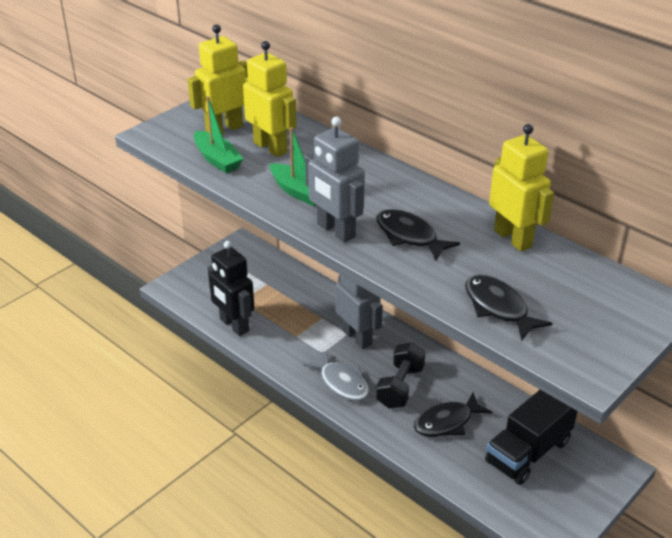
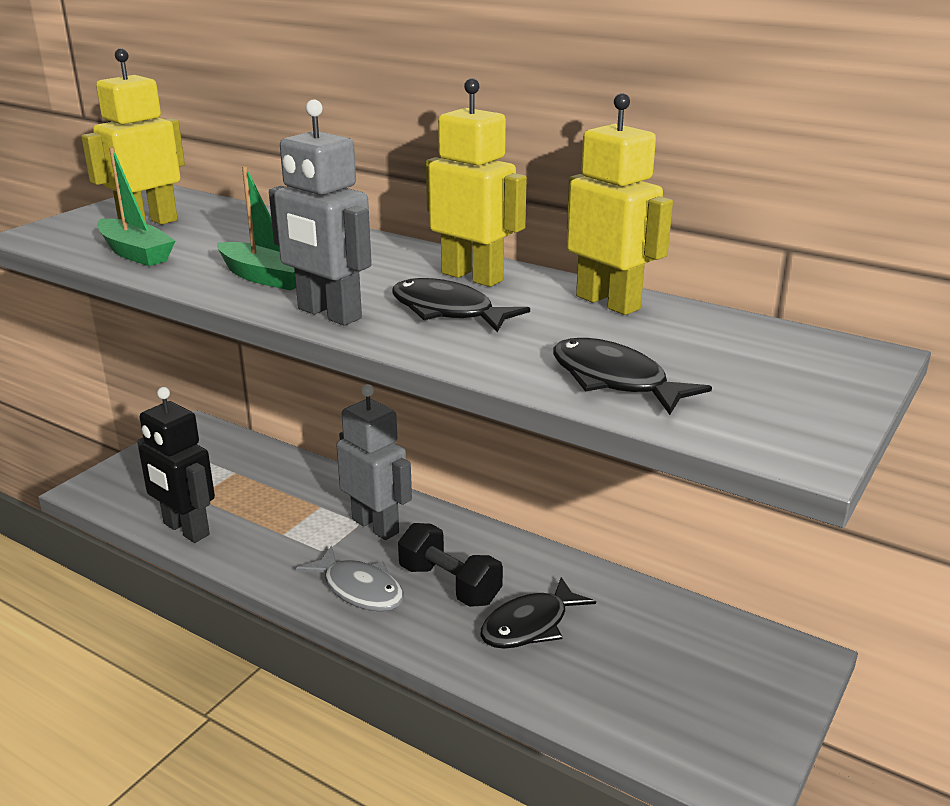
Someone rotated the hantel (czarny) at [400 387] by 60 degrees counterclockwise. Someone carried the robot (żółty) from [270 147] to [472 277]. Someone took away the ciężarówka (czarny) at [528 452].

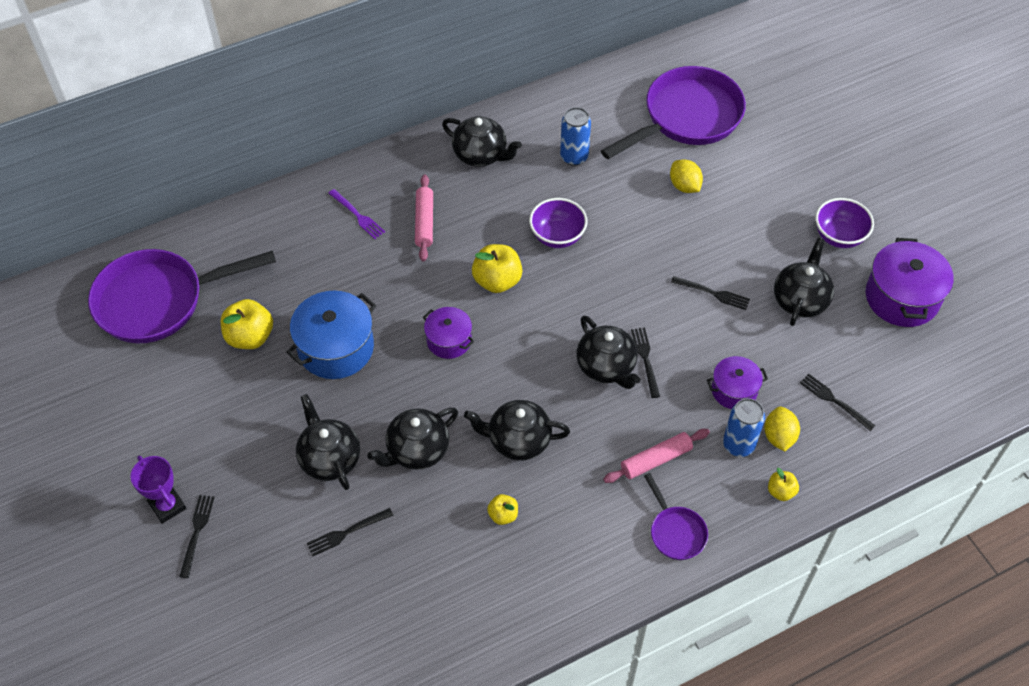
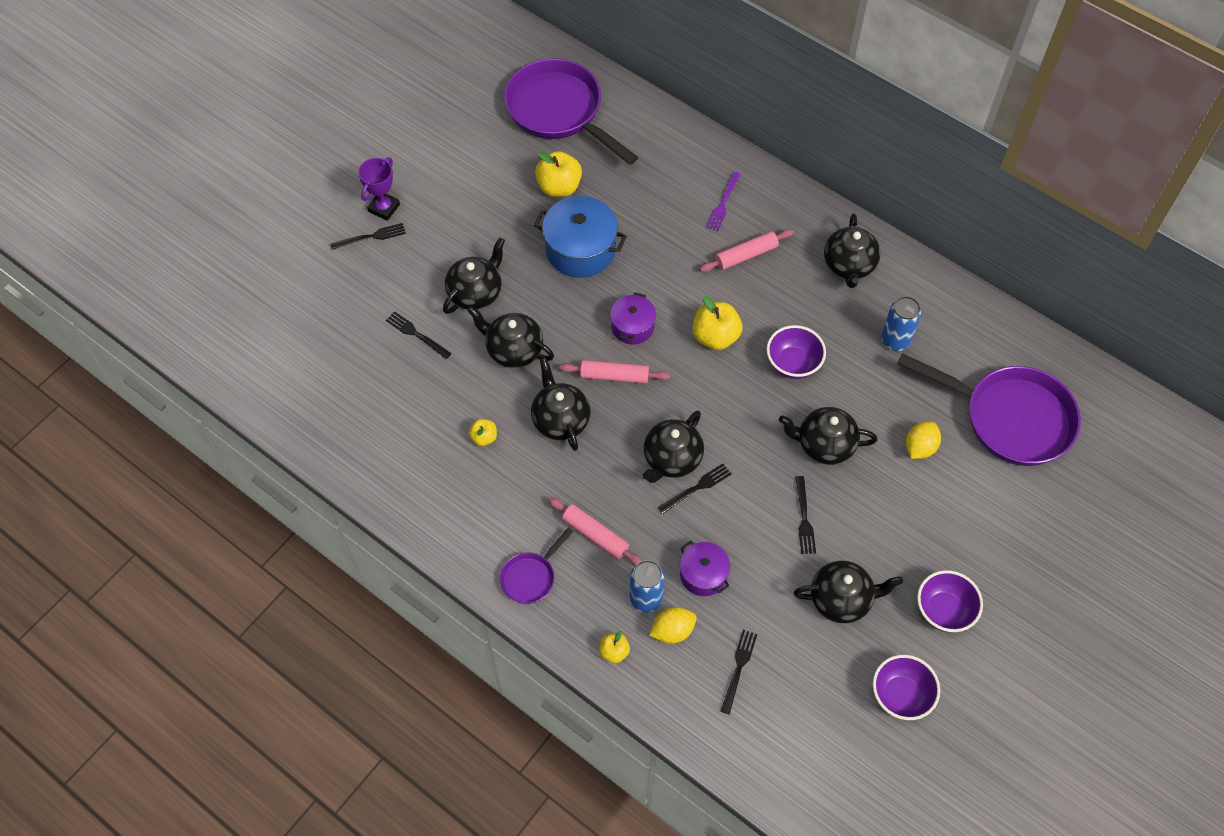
Someone put down the wałek do ciasta (różowy) at [614 376]. Someone put down the imbryk (czarny) at [824 445]. Someone swapped the garnek (fioletowy) at [902 297] for the miska (fioletowy) at [900 695].

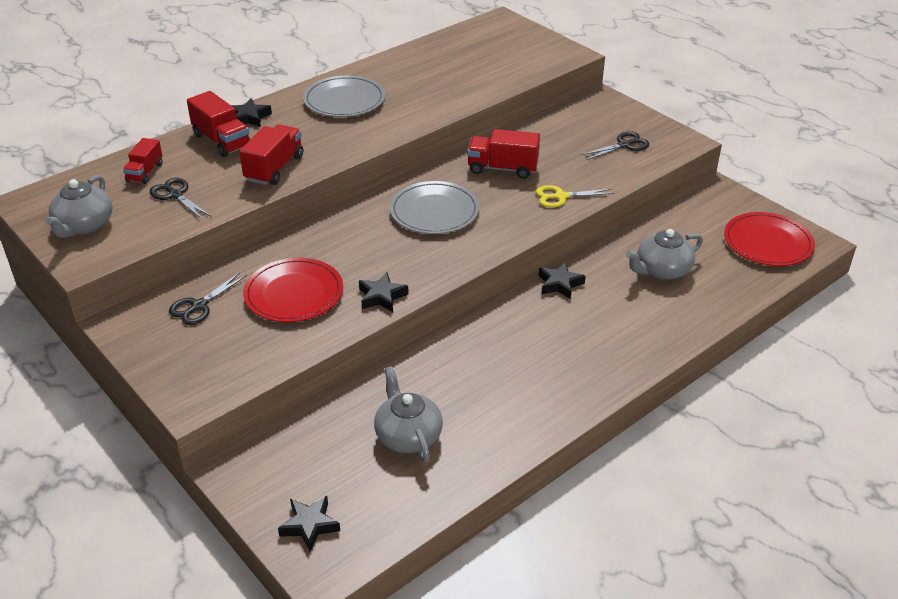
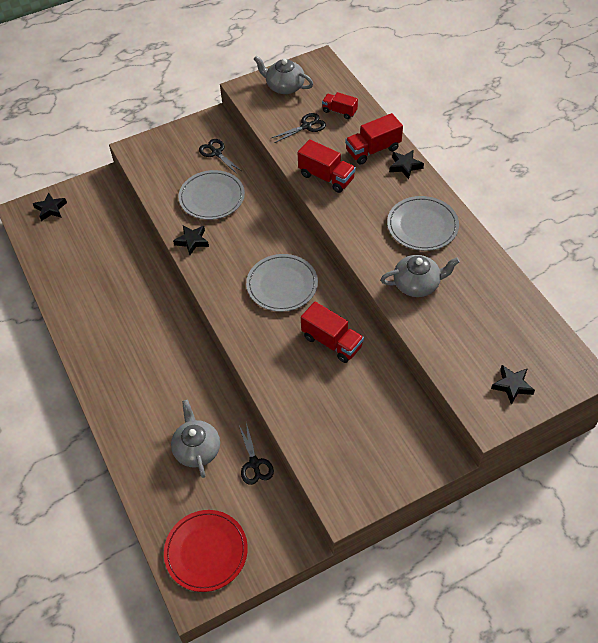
Someone repainted the talerz (czerwony) at [294 294], which became the talerz (szary) at [212 197]. Someone carried the nożyczki (czarny) from [624 145] to [254 463]. Someone rotated the ciężarówka (czerwony) at [502 168] by 105 degrees clockwise. Someone carried the imbryk (szary) from [408 435] to [417 284]. Someone carried the gwiazda (czarny) from [560 284] to [512 386]. Someone took away the nożyczki (żółty) at [561 197].

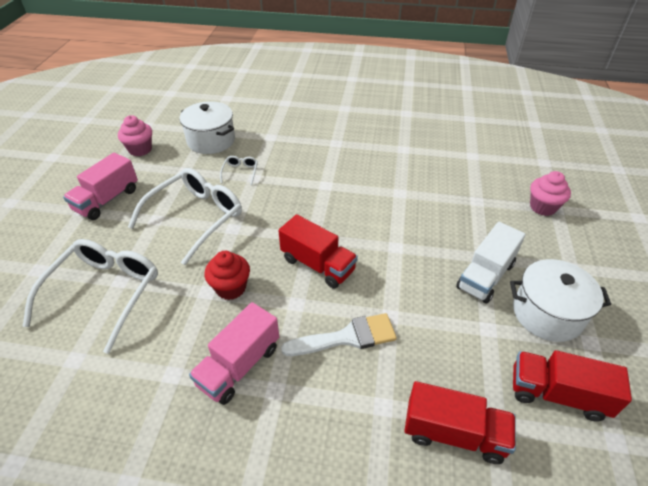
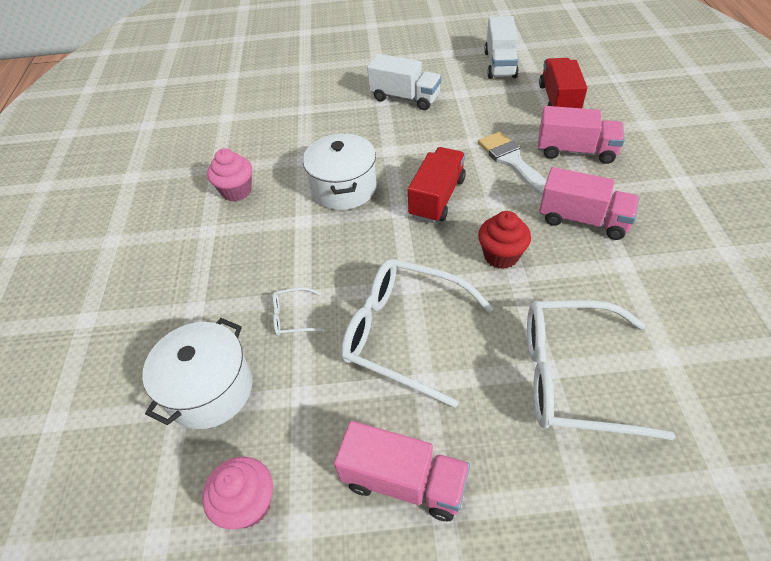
Someone carried the muffinka (różowy) from [543 207] to [236 191]. Someone carried the garnek (biały) from [547 313] to [344 188]. Someone repainted the ciężarówka (czerwony) at [557 394], which became the ciężarówka (biały) at [500 64]. Someone put down the ciężarówka (różowy) at [575 151].

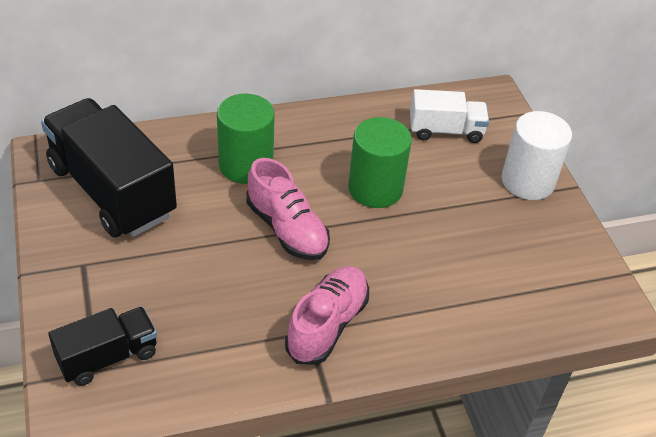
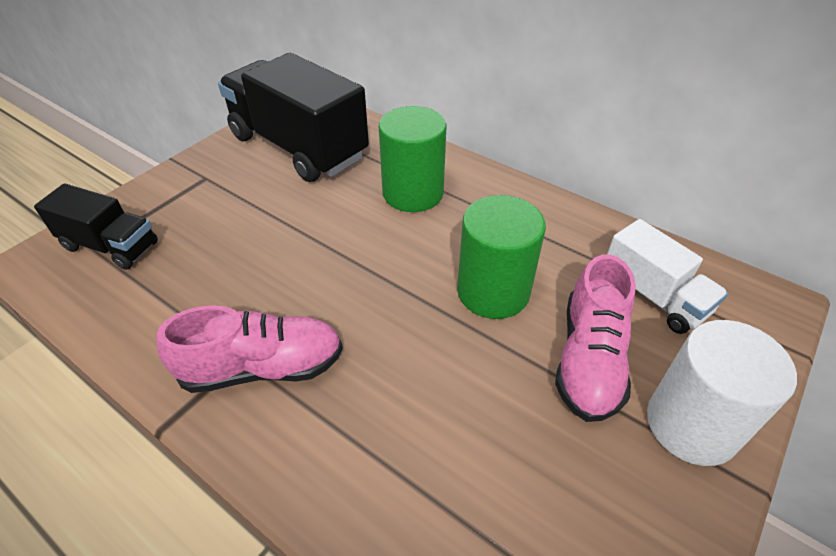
Someone rotated the ciężarówka (czarny) at [112 191] by 60 degrees counterclockwise. Someone carried the but (różowy) from [287 229] to [589 359].

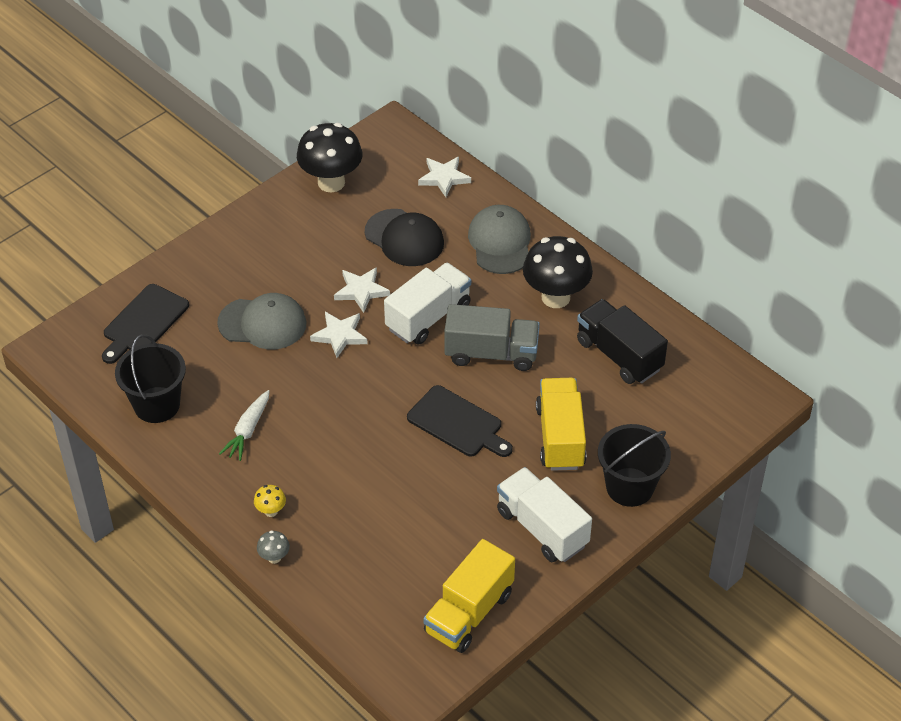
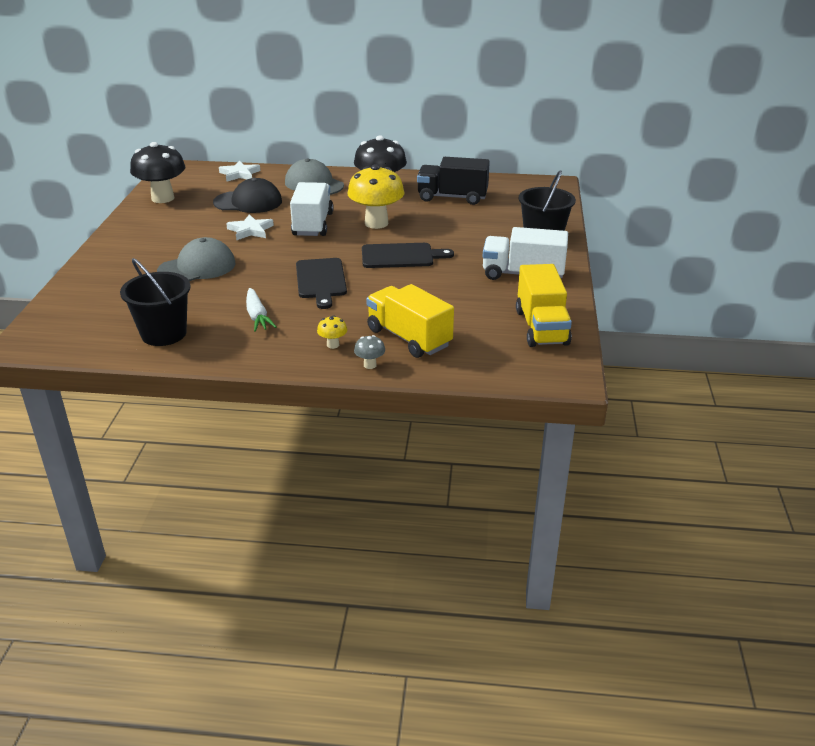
Someone carried the deska do krojenia (czarny) from [144 322] to [321 280]. Someone swapped the ciężarówka (szary) at [491 353] for the grzyb (żółty) at [376 223]. Someone carried the ciężarówka (żółty) from [560 437] to [409 338]. Someone took away the gwiazda (biały) at [340 335].

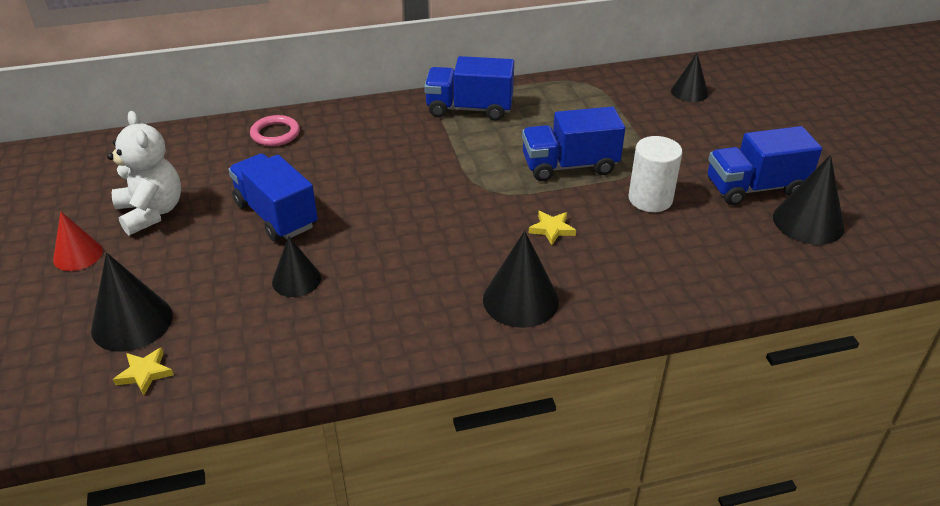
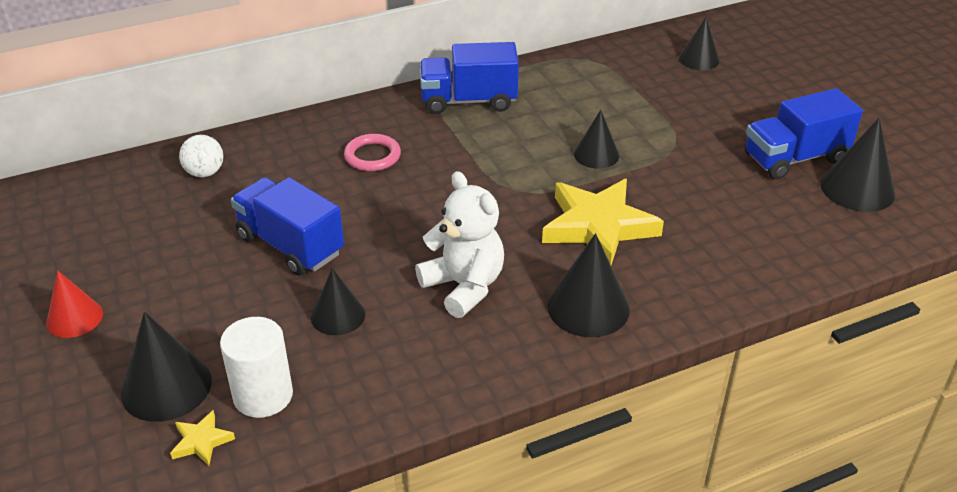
Someone put down the piłka (biały) at [205 173]. Someone carried the walec (biały) from [650 199] to [263 395]. Someone carried the pierścień (różowy) from [275 134] to [372 156]. Someone carried the miś (biały) from [151 212] to [464 286]. Someone scaled the gwiazda (żółty) at [552 229] by 2.35. Someone swapped the ciężarówka (niebieski) at [569 166] for the stożek (czarny) at [596 154].

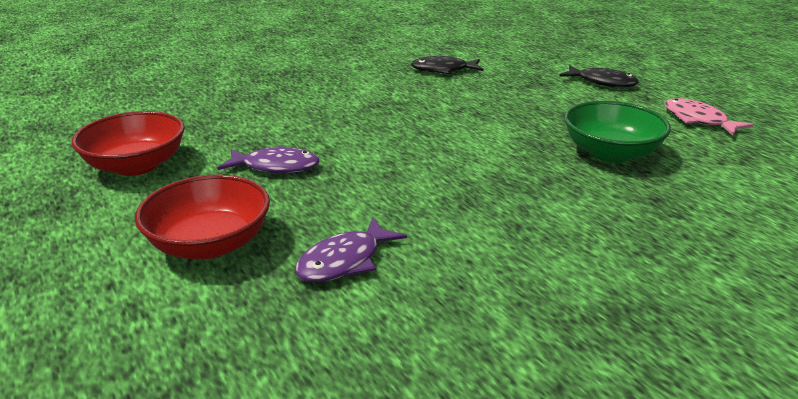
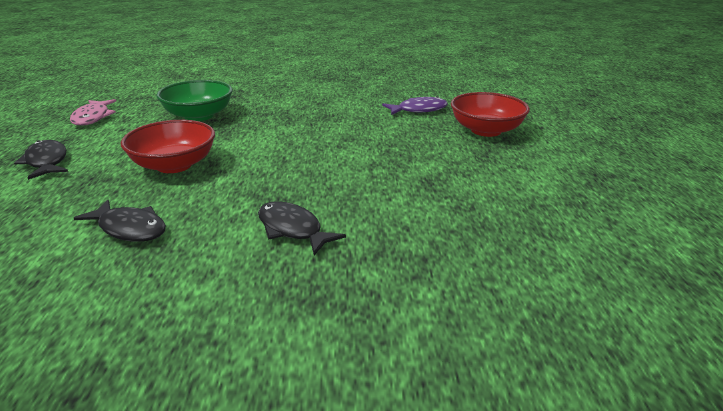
Someone carried the miska (czerwony) from [136 166] to [174 165]. Someone put down the ryba (czarny) at [292 229]. Someone took away the ryba (fioletowy) at [276 167].

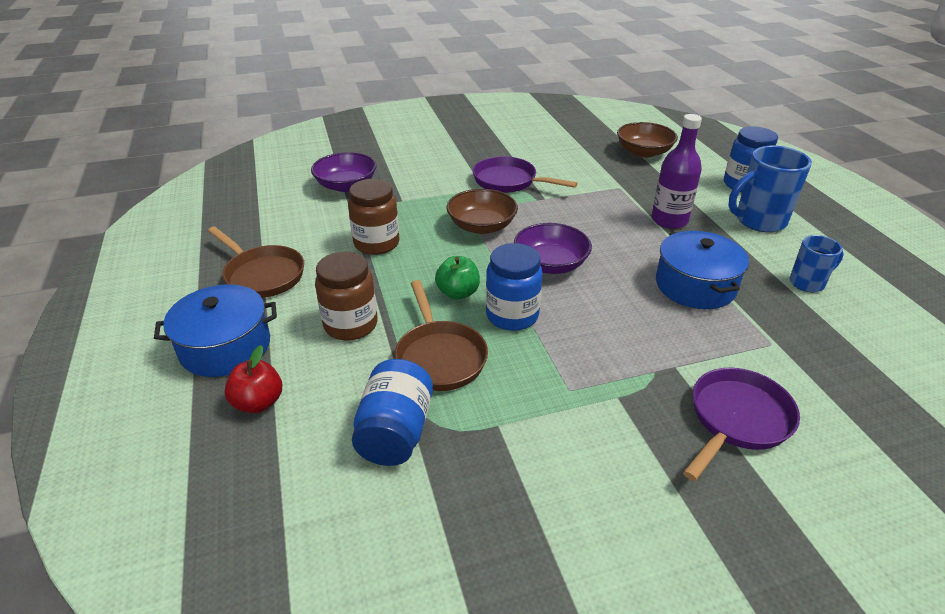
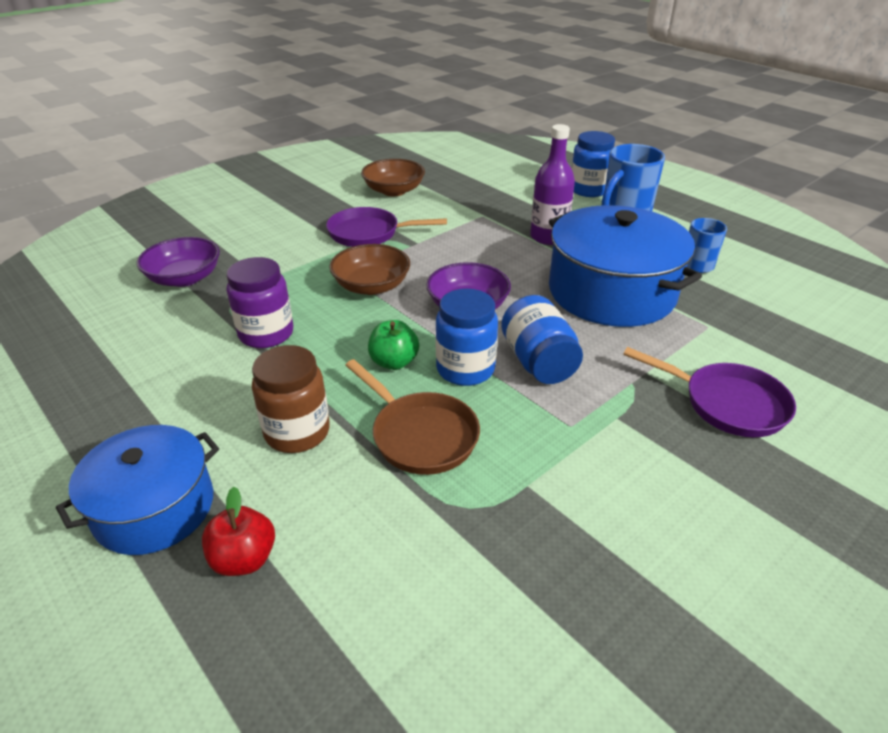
Someone repainted the słoik (brązowy) at [376 243], which became the słoik (fioletowy) at [266 334]. Someone carried the miska (brązowy) from [643 152] to [394 191]. Someone carried the słoik (niebieski) from [395 432] to [538 362]. Someone scaled the garnek (niebieski) at [695 285] by 1.59. Someone rotated the patelnia (fioletowy) at [736 419] by 105 degrees clockwise. Someone took away the patelnia (brązowy) at [262 275].

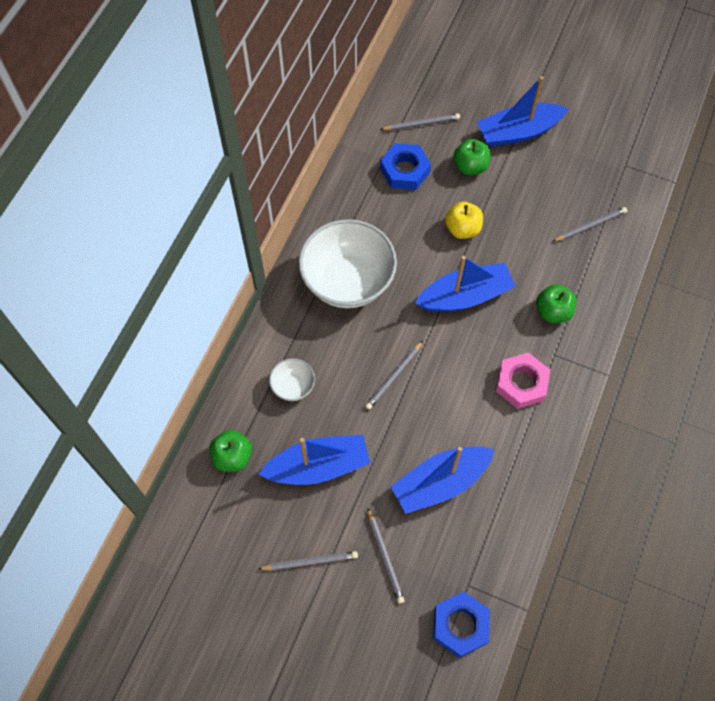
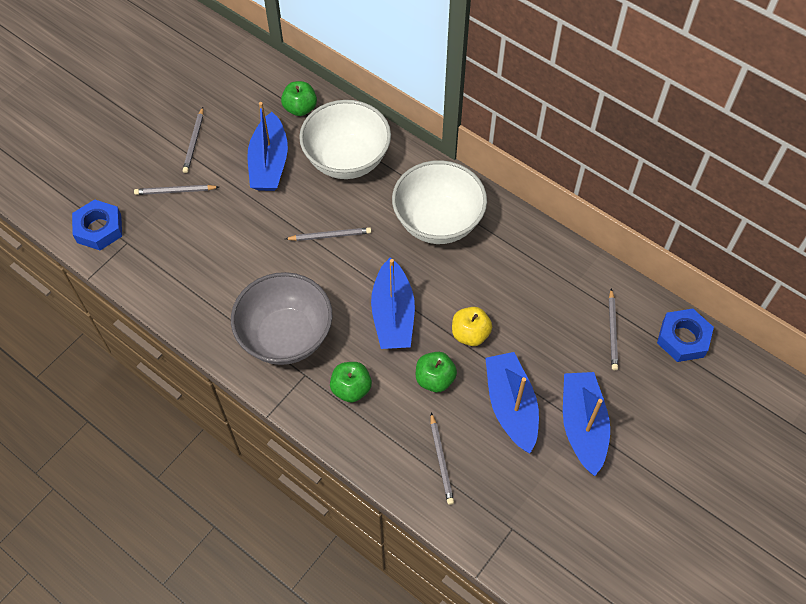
Someone swapped the nakrętka (różowy) at [521 383] for the miska (szary) at [286 336]. Someone rotated the ołówek (szary) at [394 376] by 120 degrees clockwise. Someone scaled the miska (biały) at [293 386] by 2.21. Someone carried the jabłko (zielony) from [470 166] to [435 379]. Someone carried the łódka (niebieski) from [440 482] to [511 406]. Someone carried the nakrętka (niebieski) from [404 170] to [683 338].

